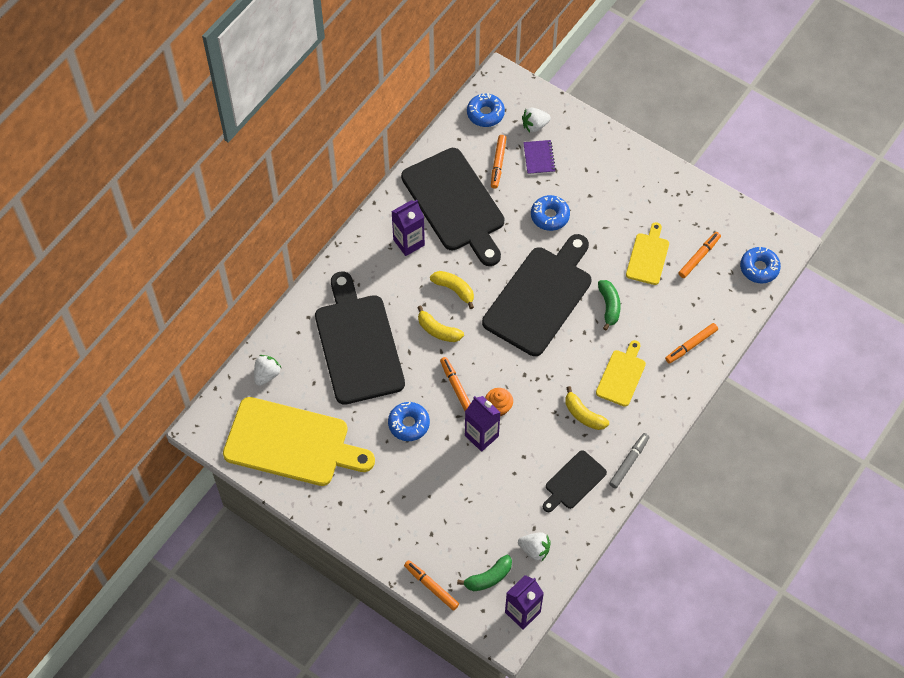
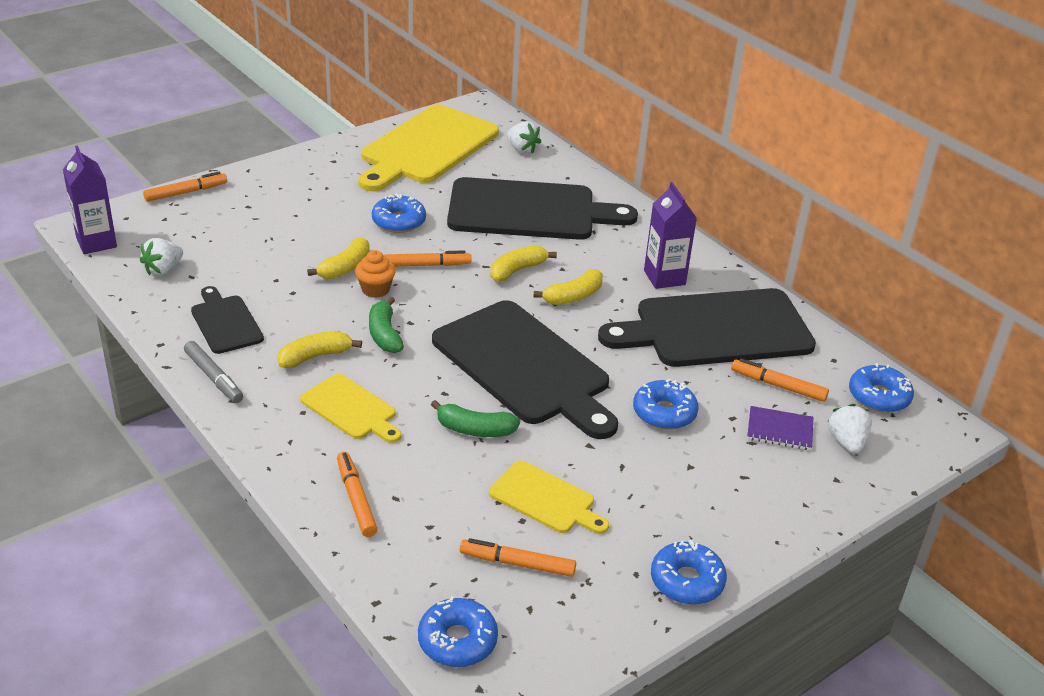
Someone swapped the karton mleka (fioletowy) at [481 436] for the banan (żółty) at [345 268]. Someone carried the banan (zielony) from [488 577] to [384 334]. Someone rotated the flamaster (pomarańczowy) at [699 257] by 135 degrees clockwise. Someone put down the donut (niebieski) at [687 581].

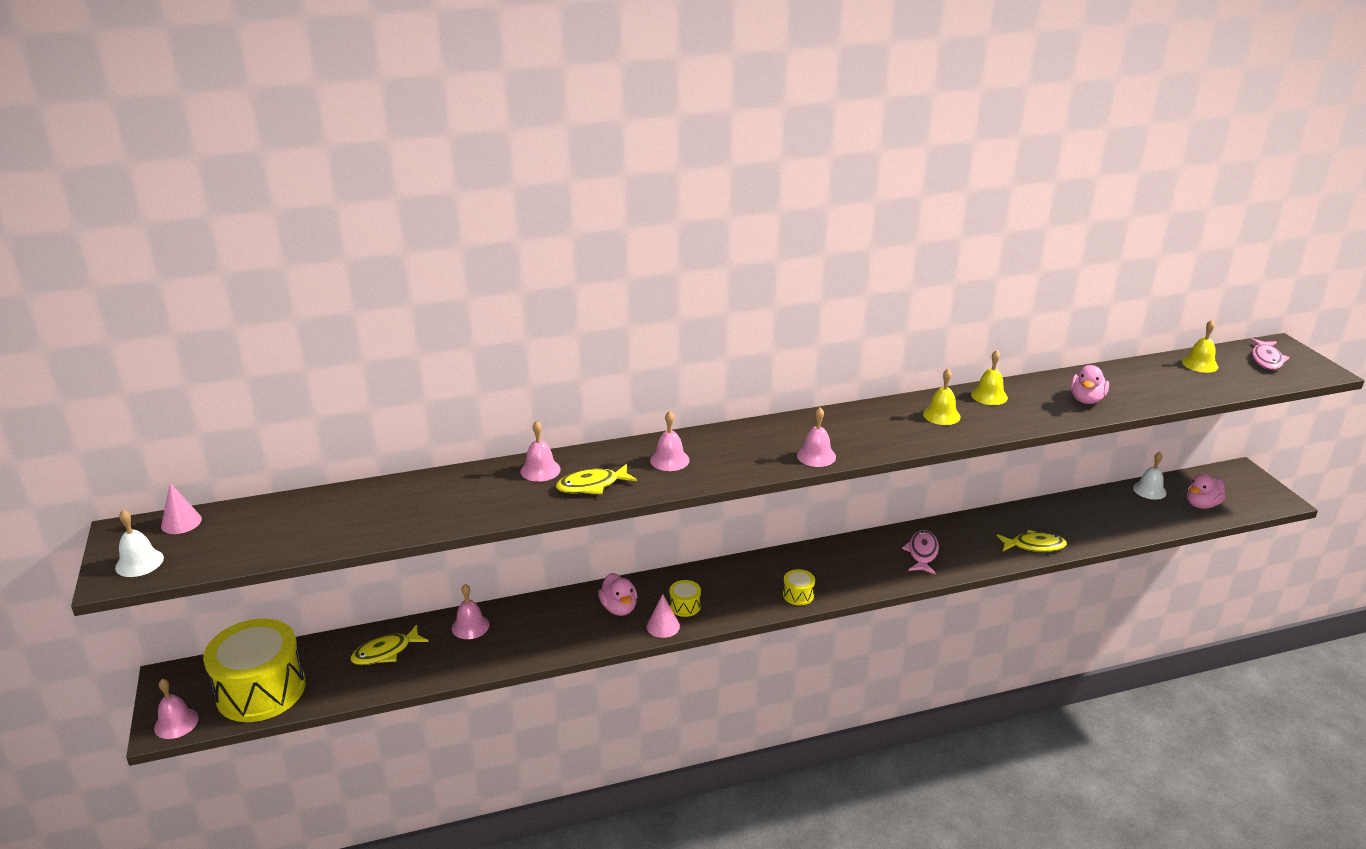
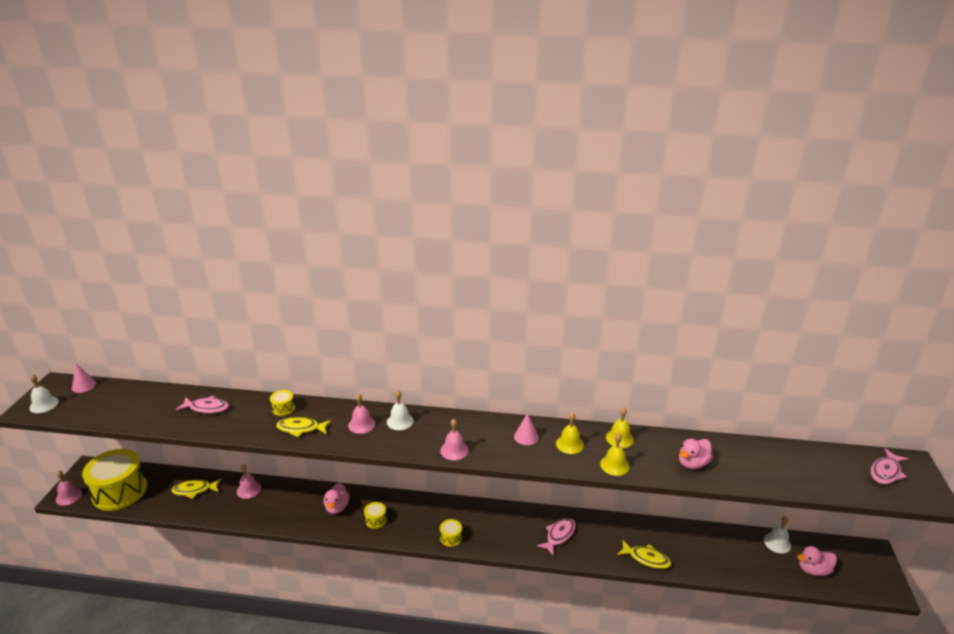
Someone put down the ryba (różowy) at [207 408]. Someone swapped the dzwonek (różowy) at [540 470] for the bęben (żółty) at [283 408]. Someone put down the dzwonek (biały) at [400 421]. Someone carried the stożek (różowy) from [663 626] to [526 437]. Someone carried the dzwonek (żółty) from [1200 364] to [614 465].

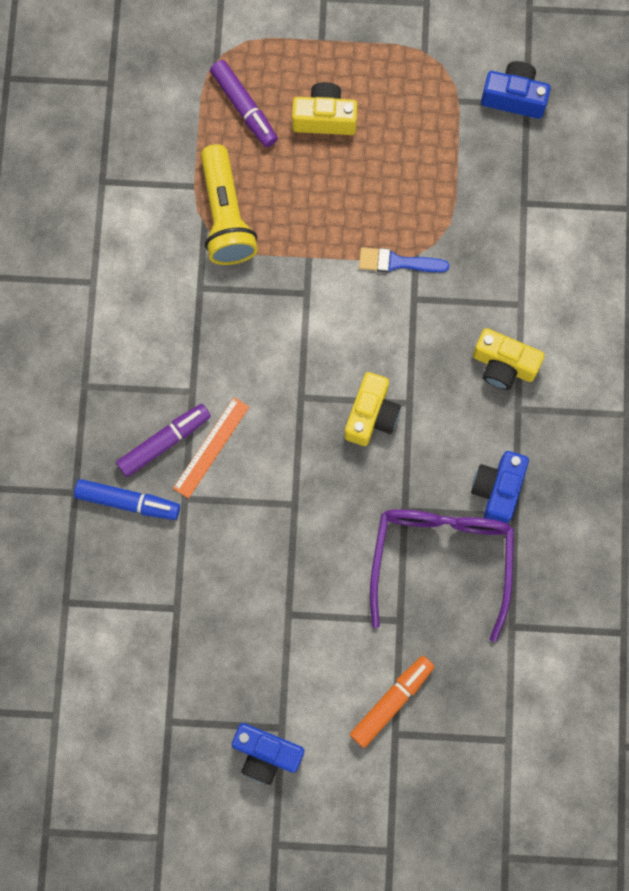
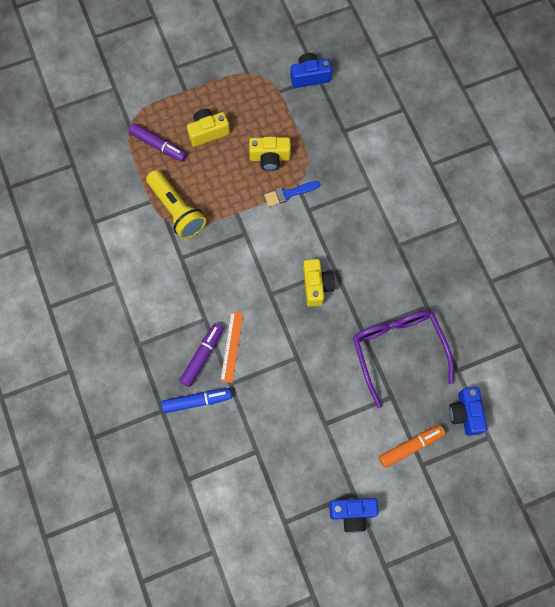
Someone carried the aparat fotograficzny (żółty) from [503 365] to [270 158]. Someone rotated the flamaster (pomarańczowy) at [392 701] by 45 degrees clockwise. Someone carried the aparat fotograficzny (niebieski) from [498 489] to [465 413].

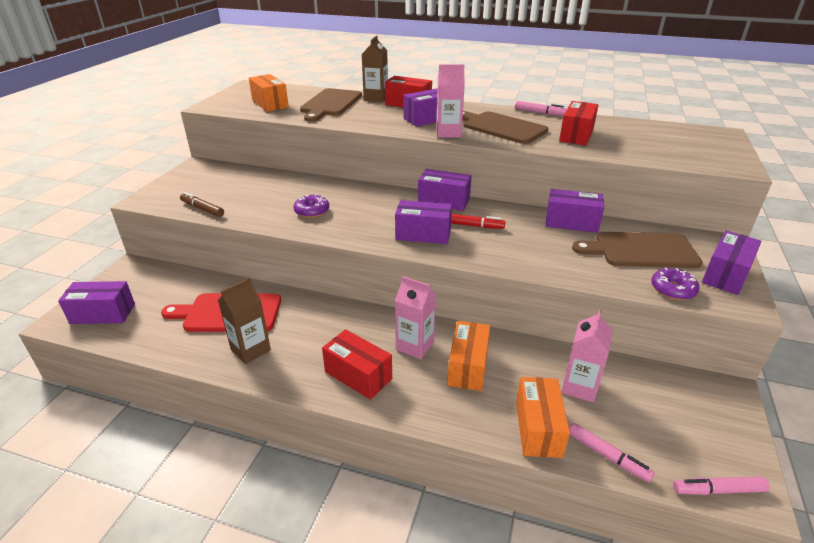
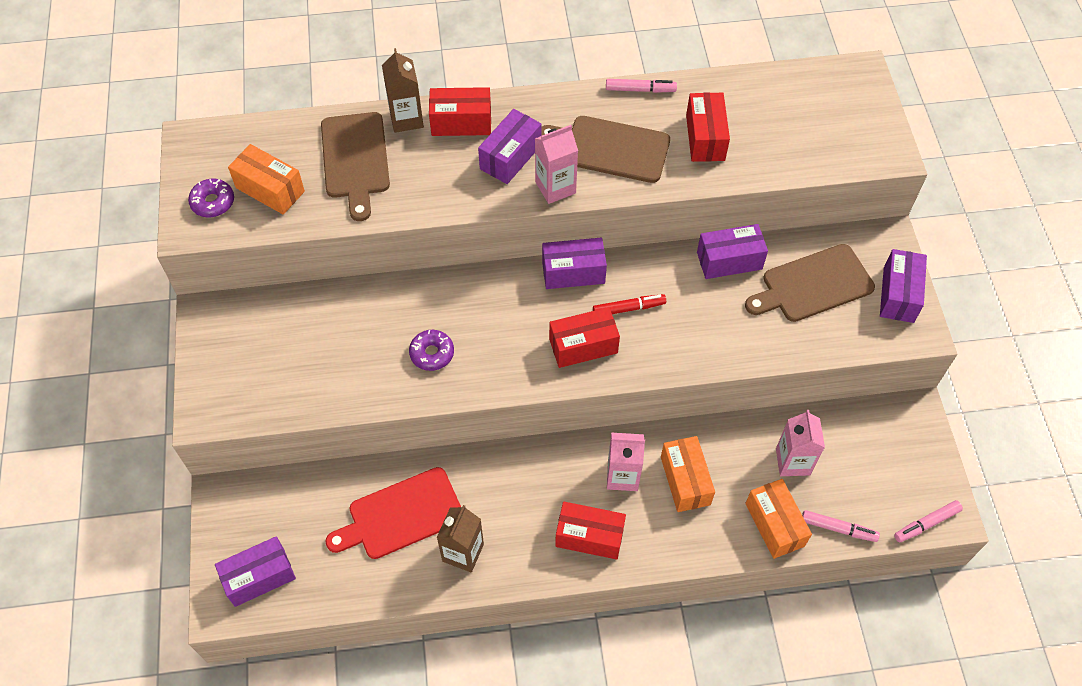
Someone carried the donut (fioletowy) from [672 289] to [213 202]. Someone repainted the pudełko (fioletowy) at [423 234], which became the pudełko (czerwony) at [583 346]. Someone took away the flamaster (brązowy) at [202 209].

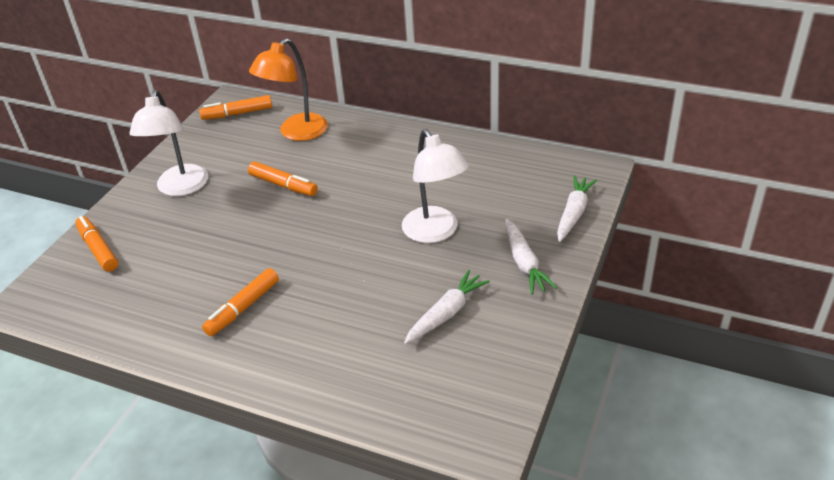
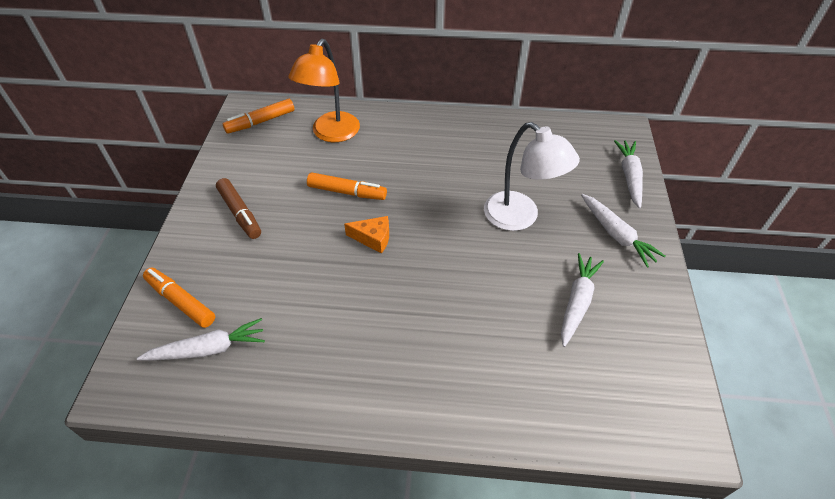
Someone put down the marchewka (biały) at [208 349]. Someone swapped the lampka (biały) at [180 188] for the flamaster (brązowy) at [240 213]. Someone put down the ser (pomarańczowy) at [373 238]. Someone took away the flamaster (pomarańczowy) at [243 308].

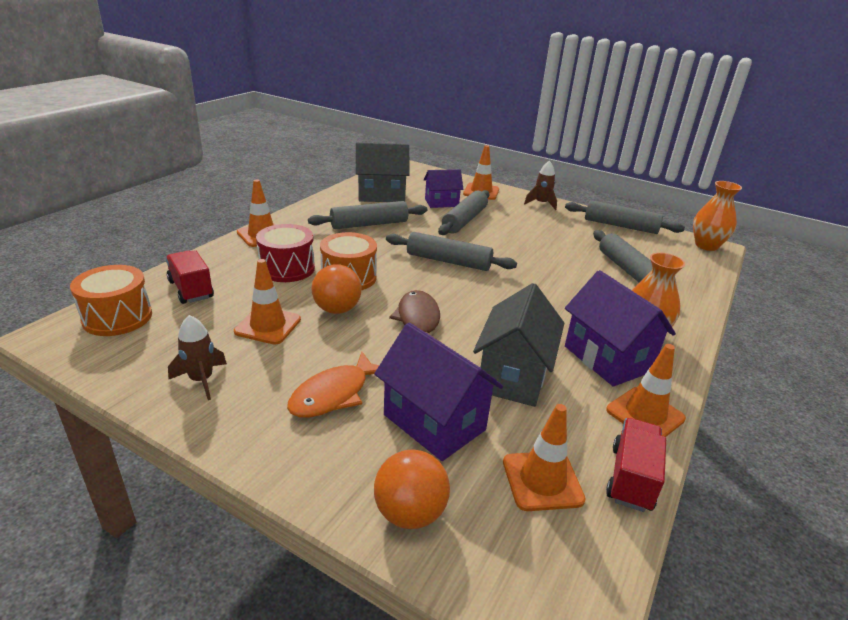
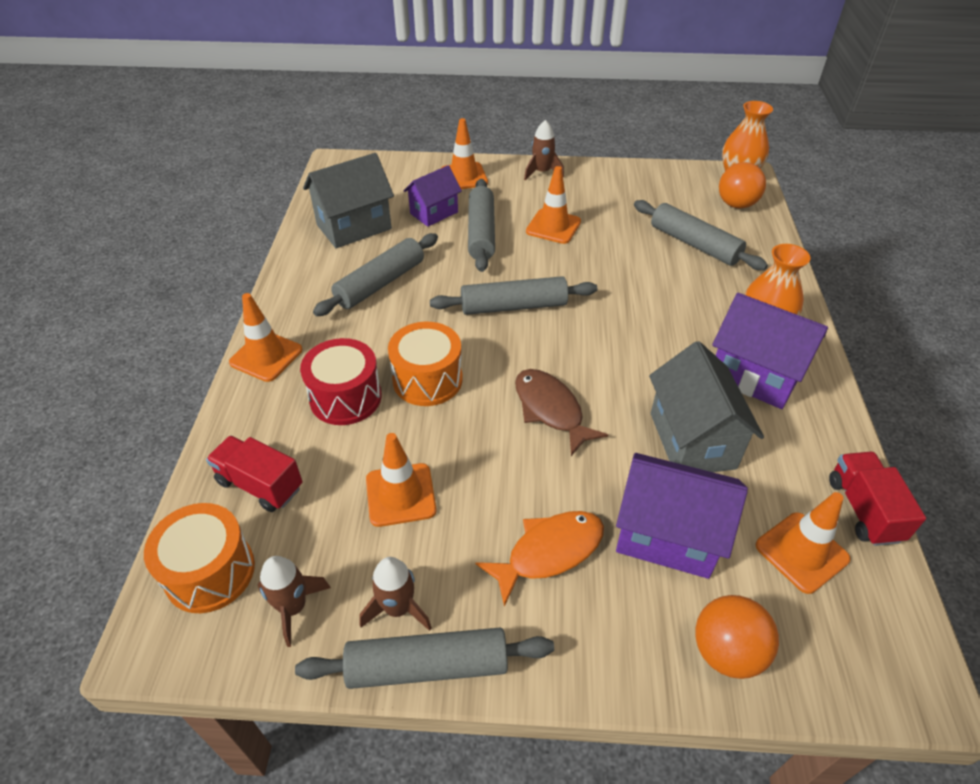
Someone put down the rakieta (brązowy) at [293 607]. Someone carried the wałek do ciasta (szary) from [620 226] to [427 665]. Someone rotated the ryba (pomarańczowy) at [334 394] by 135 degrees counterclockwise. Someone carried the pachołek (pomarańczowy) from [645 414] to [553 226]. Someone carried the piłka (pomarańczowy) from [337 309] to [736 204].

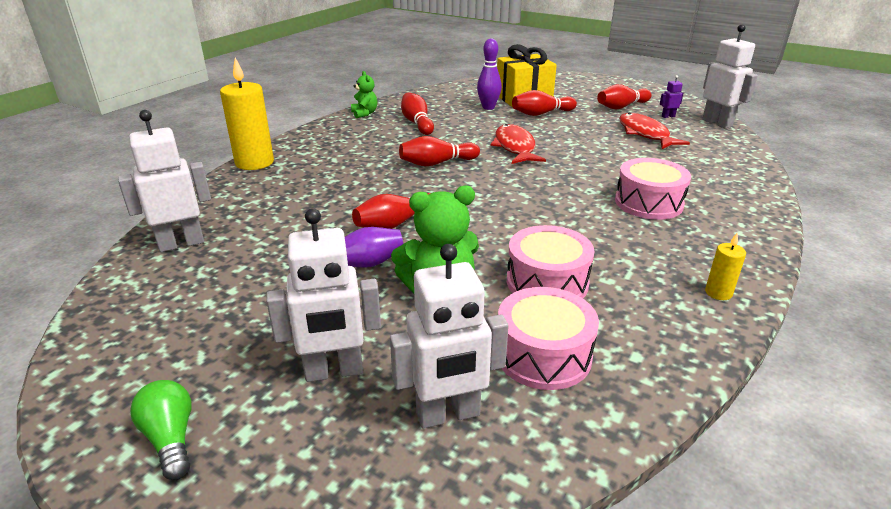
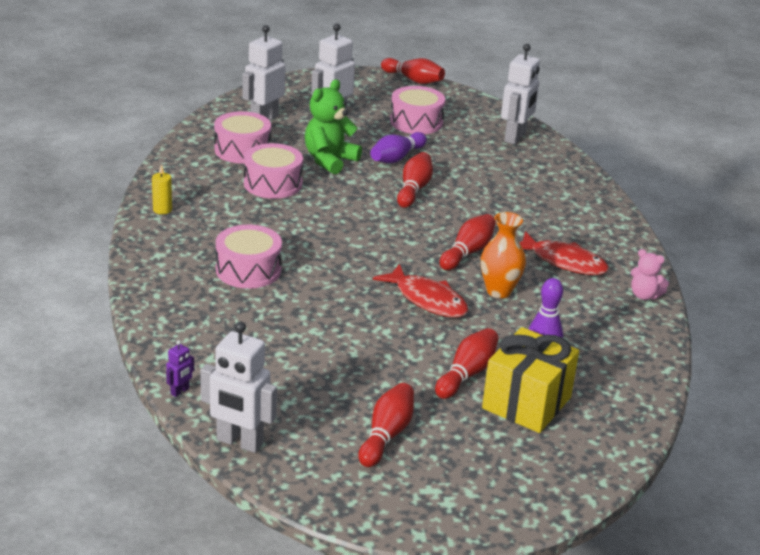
Someone carried the robot (fioletowy) from [668 116] to [180 391]. Someone carried the kręgiel (czerwony) from [417 123] to [413 80]. Someone put down the bęben (różowy) at [416 122]. Someone put down the wazon (pomarańczowy) at [499 291]. Someone carried the ryba (czerwony) from [645 134] to [563 262]. Someone repainted the miś (zielony) at [364 113], which became the miś (różowy) at [644 295]. Someone took away the żarówka (zielony) at [171 438]. Someone took away the świeca (żółty) at [254 162].

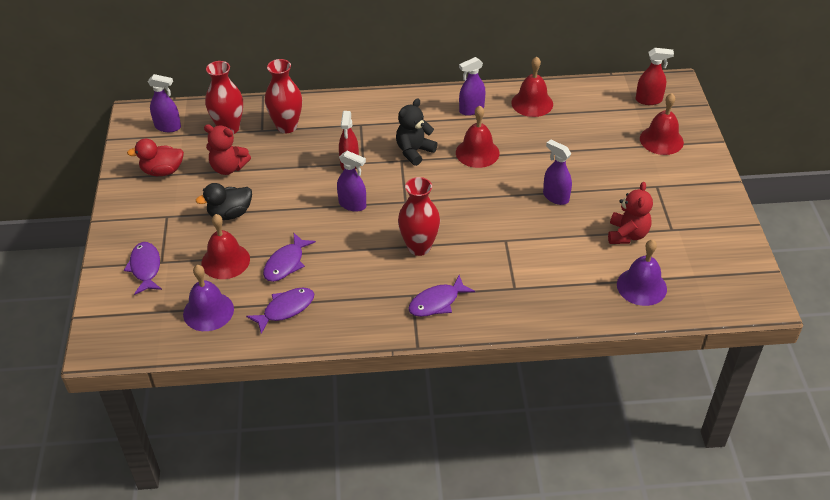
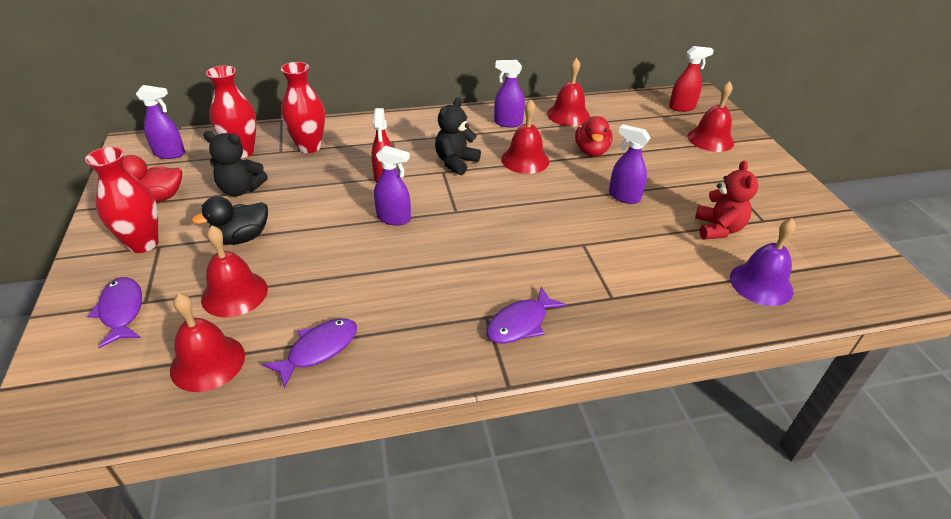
Someone carried the wazon (czerwony) from [419 247] to [143 243]. Someone repainted the dzwonek (fioletowy) at [208 311], which became the dzwonek (czerwony) at [207 362]. Someone repainted the miś (czerwony) at [228 168], which became the miś (czarny) at [240 189]. Someone rotated the spryskiwacz (fioletowy) at [471 109] by 45 degrees clockwise. Someone put down the kaczka (czerwony) at [591 151]. Someone took away the ryba (fioletowy) at [286 263].

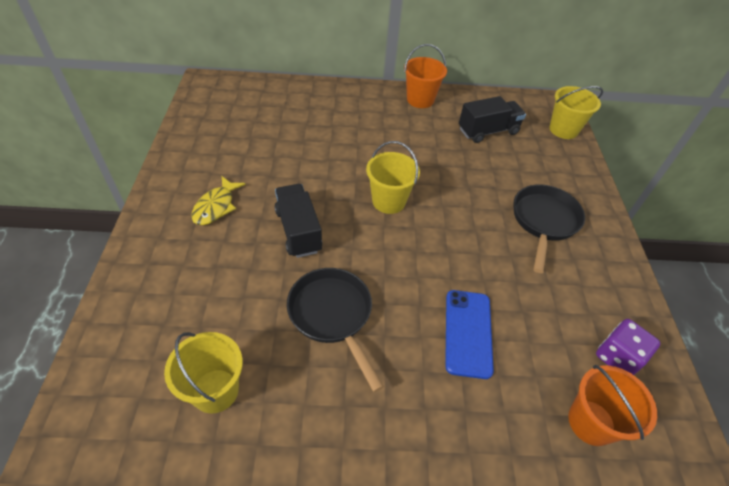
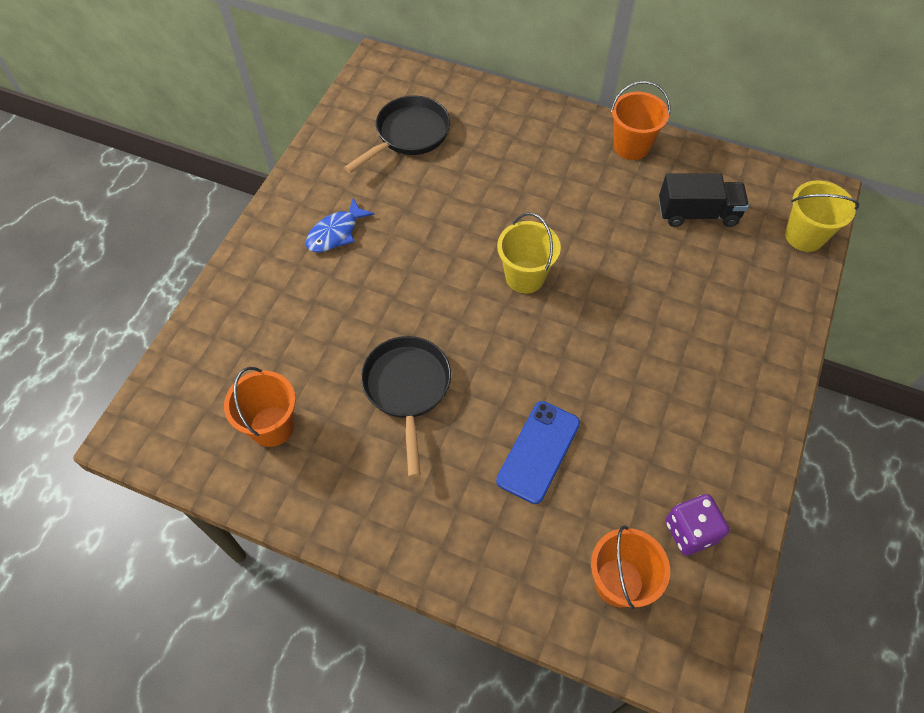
Someone repainted the wiadro (żółty) at [215 390], which became the wiadro (pomarańczowy) at [272 426]. Someone repainted the ryba (żółty) at [216 206], which became the ryba (niebieski) at [336 233]. Someone carried the patelnia (czarny) from [544 221] to [409 135]. Someone took away the ciężarówka (czarny) at [298 231].

